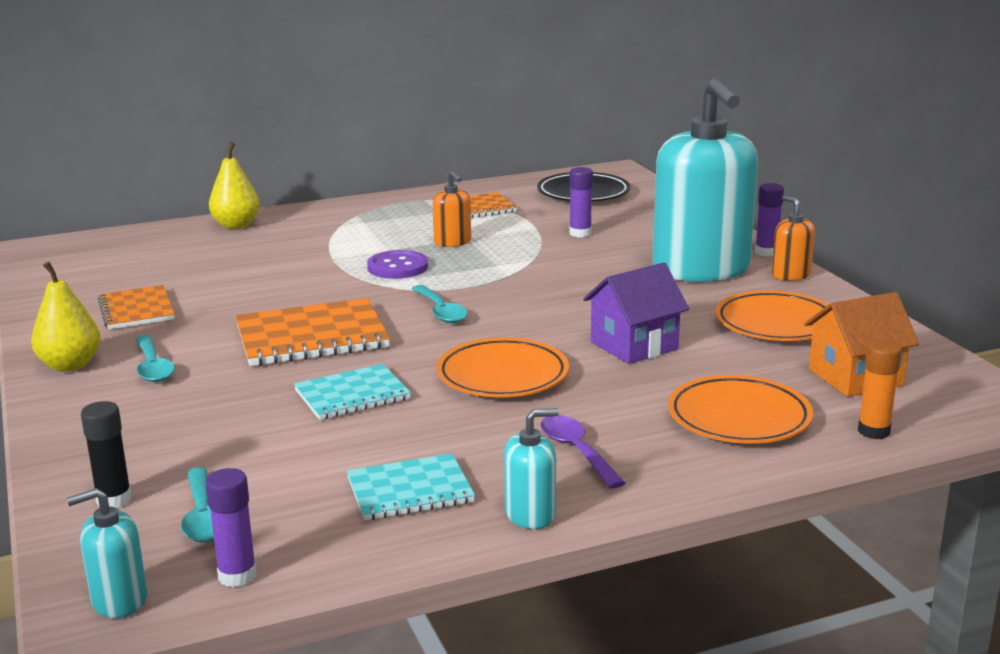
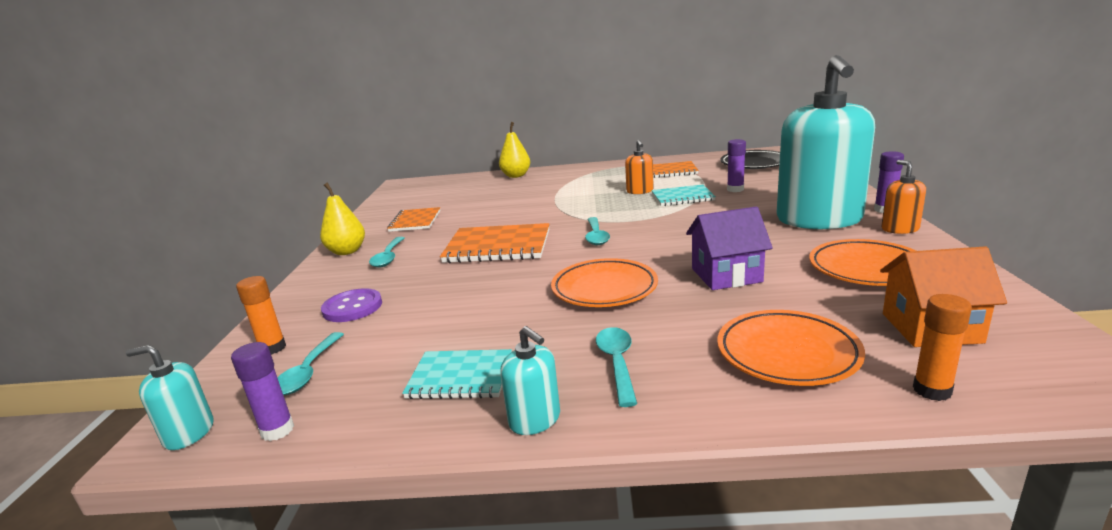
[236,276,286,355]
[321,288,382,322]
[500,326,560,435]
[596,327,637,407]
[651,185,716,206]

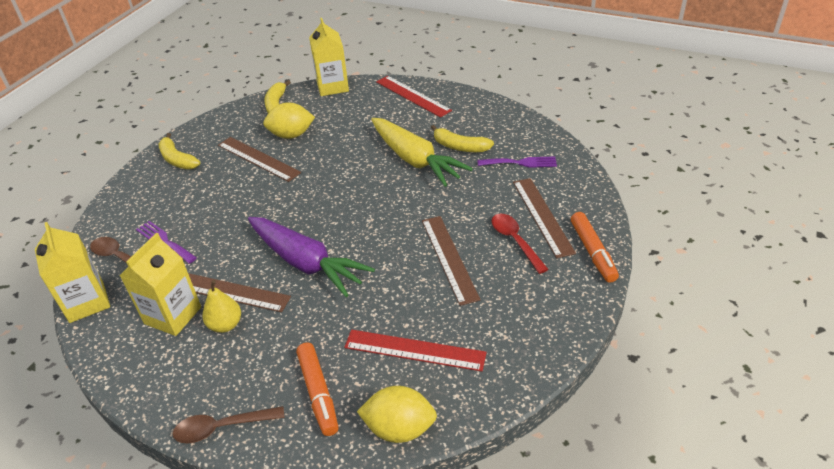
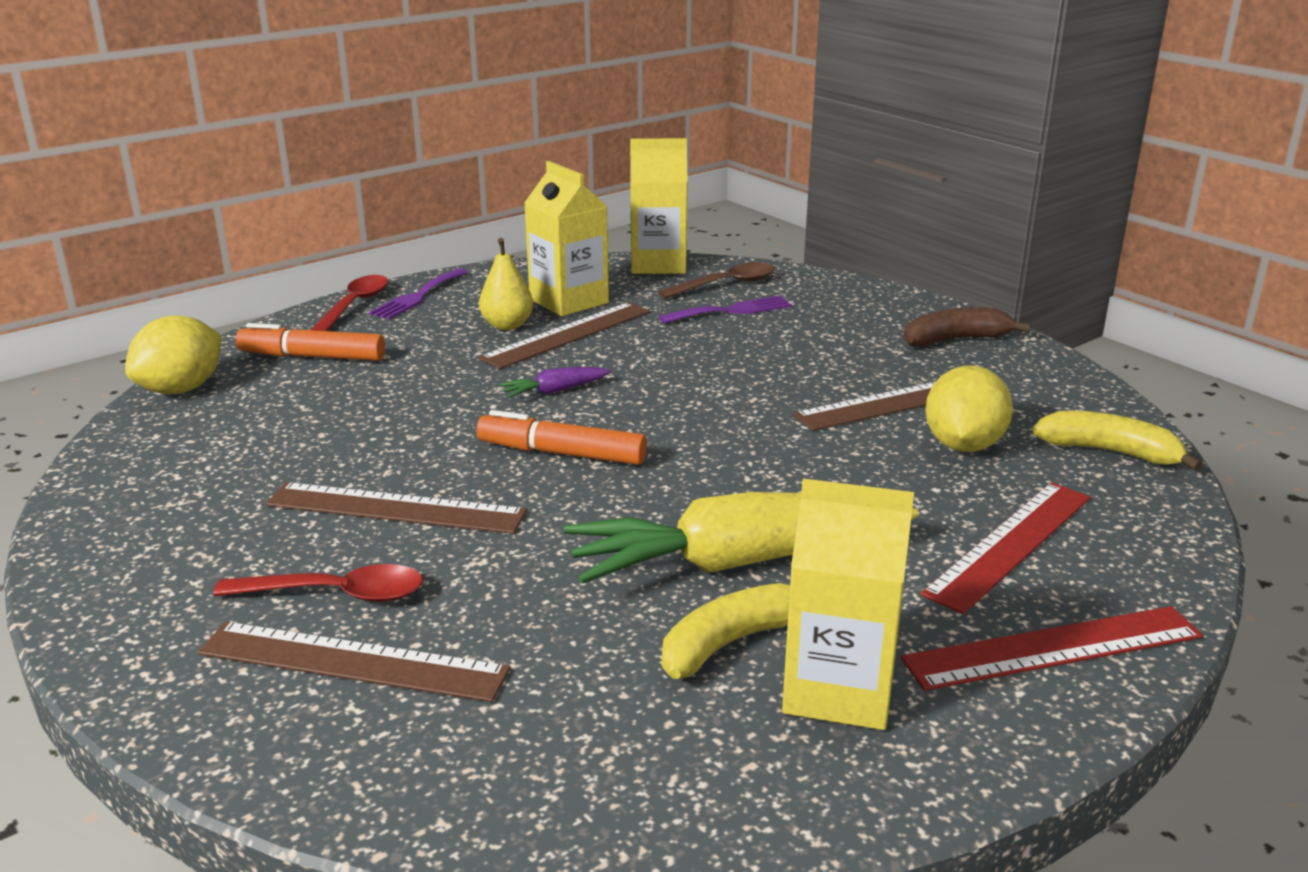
[311,275,388,331]
[369,268,468,319]
[476,410,647,465]
[499,367,611,398]
[782,478,914,730]
[904,307,1031,347]
[921,482,1091,614]

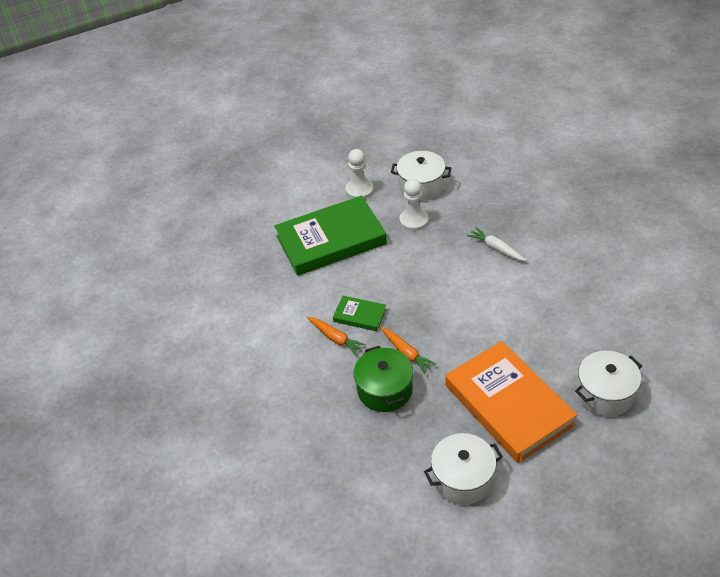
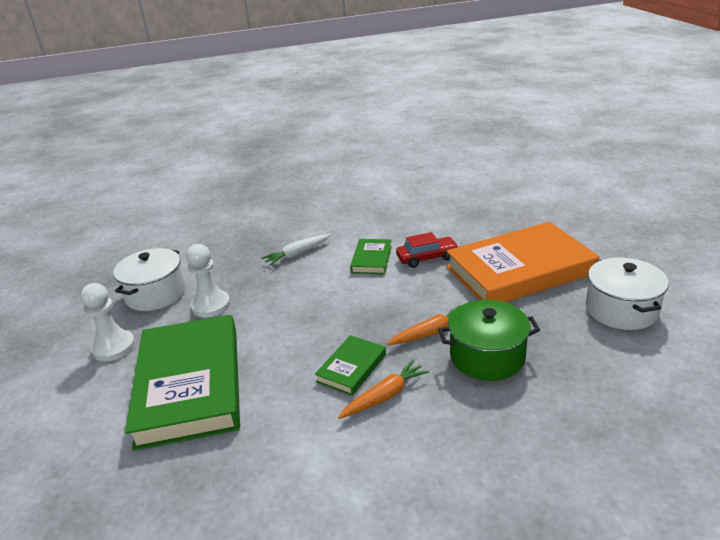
[350,239,392,274]
[396,232,459,268]
[575,351,642,417] (first image)

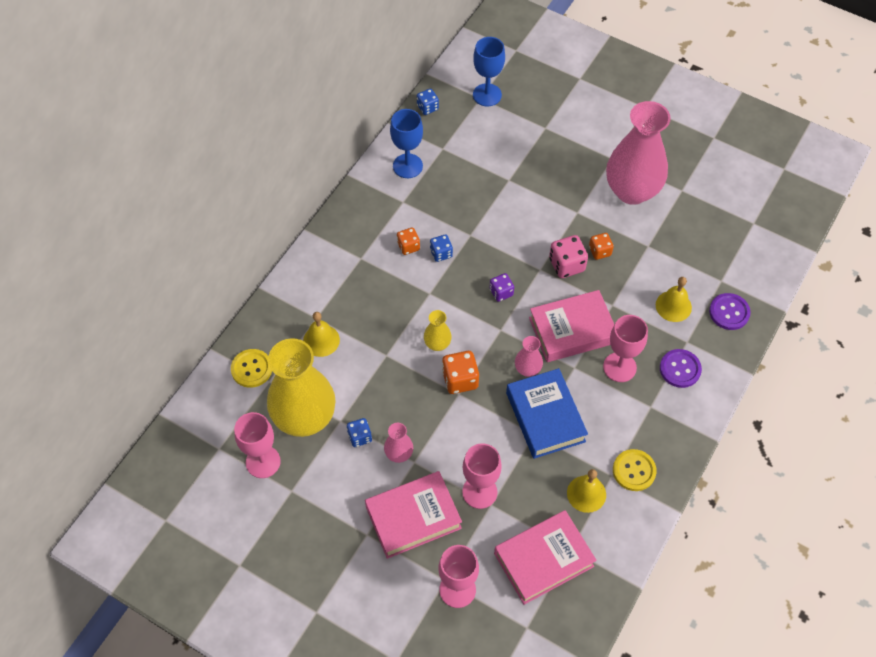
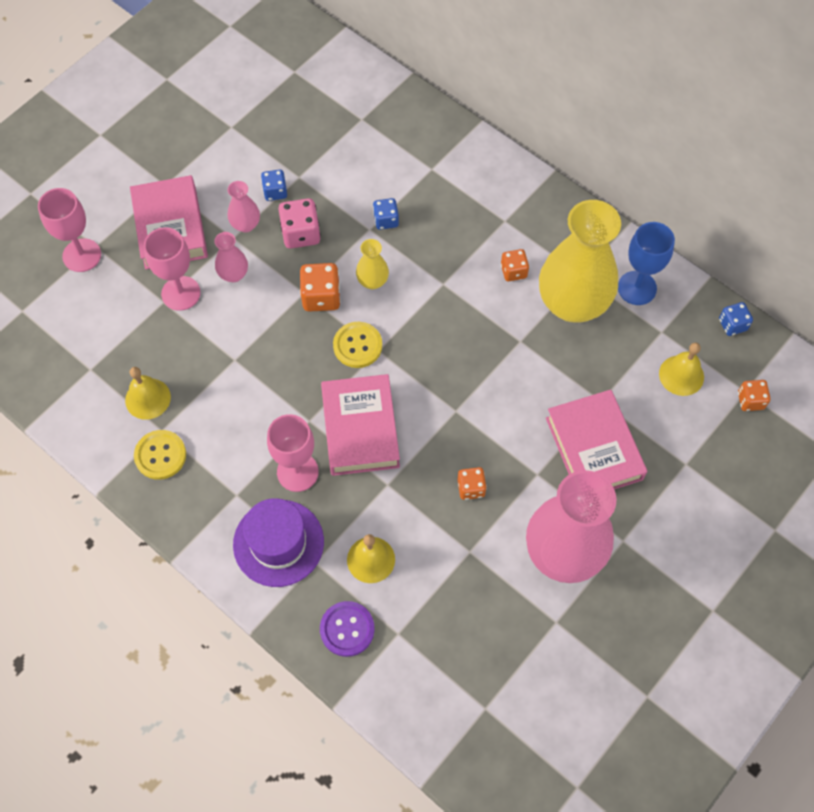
[214,232,248,282]
[233,498,324,587]
[278,198,321,249]
[333,322,382,368]
[373,198,399,230]
[539,200,621,323]
[546,390,648,489]
[659,343,704,396]
[738,380,770,411]
[234,412,281,478] (first image)
[490,273,514,302] (first image)
[506,368,588,459] (first image)

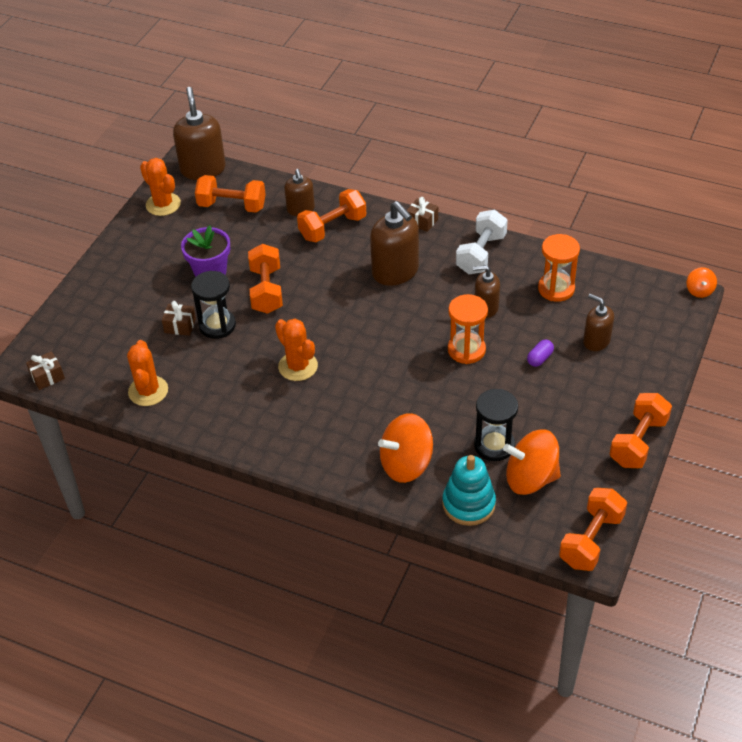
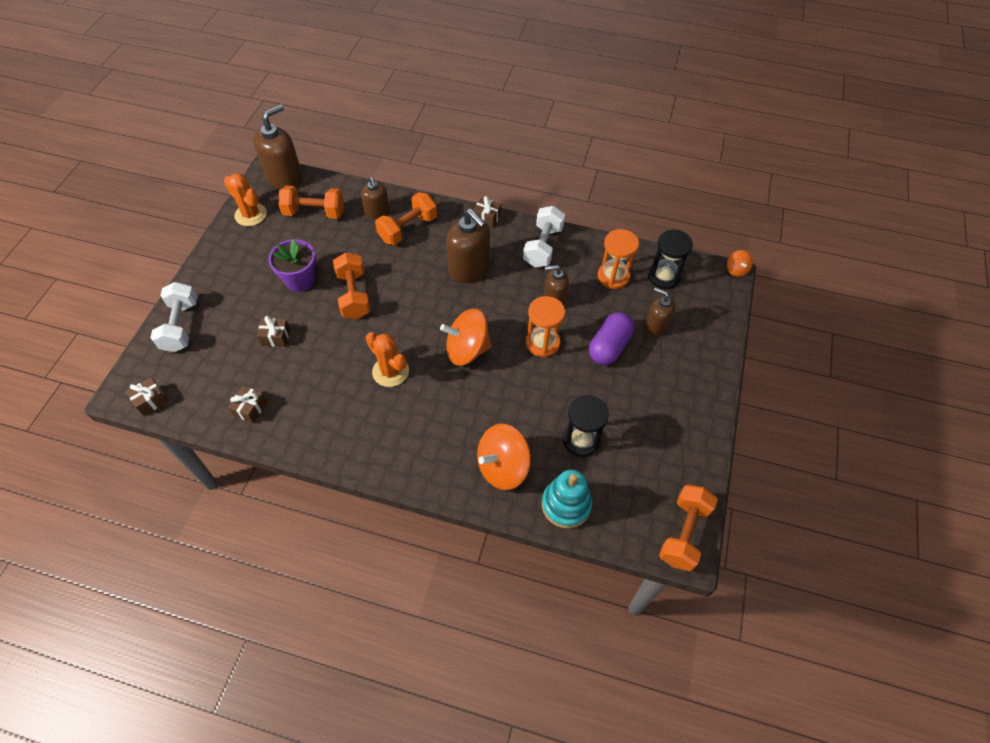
[150,282,197,352]
[228,386,267,423]
[253,104,303,189]
[440,309,492,366]
[589,312,634,365]
[648,230,693,289]
[609,393,672,468] (first image)

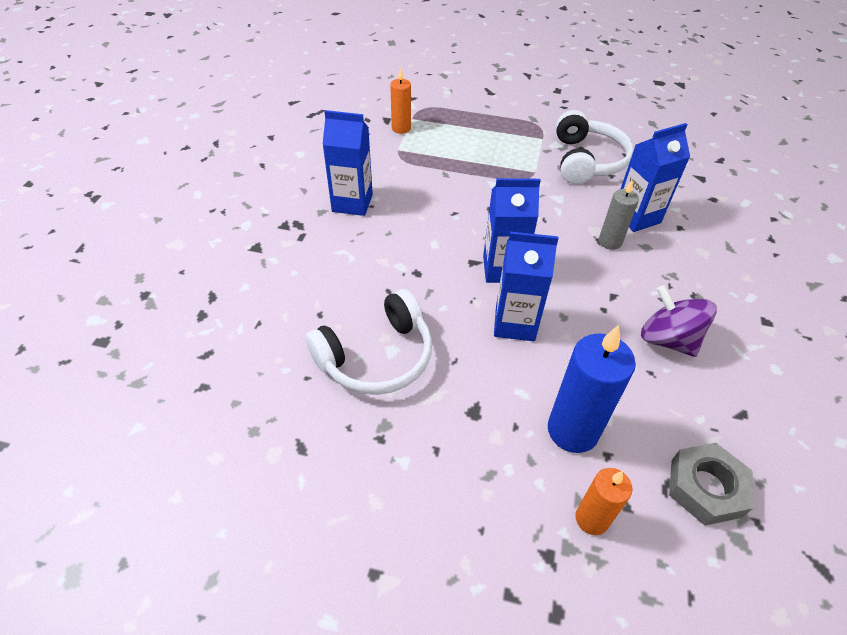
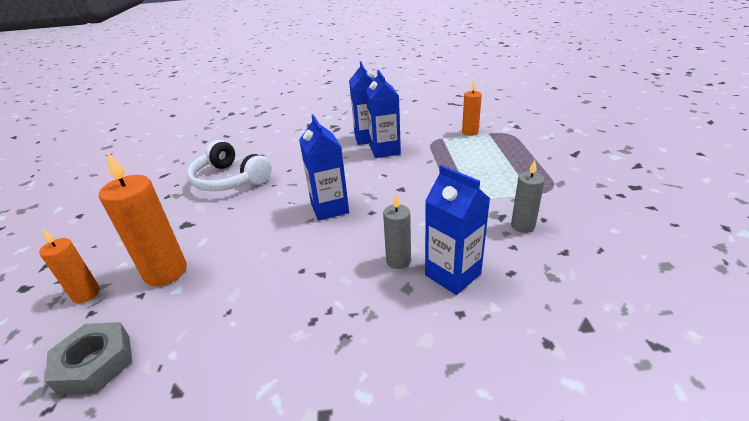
[99,151,187,286]
[366,70,401,158]
[511,160,545,233]
[641,285,717,357] (first image)

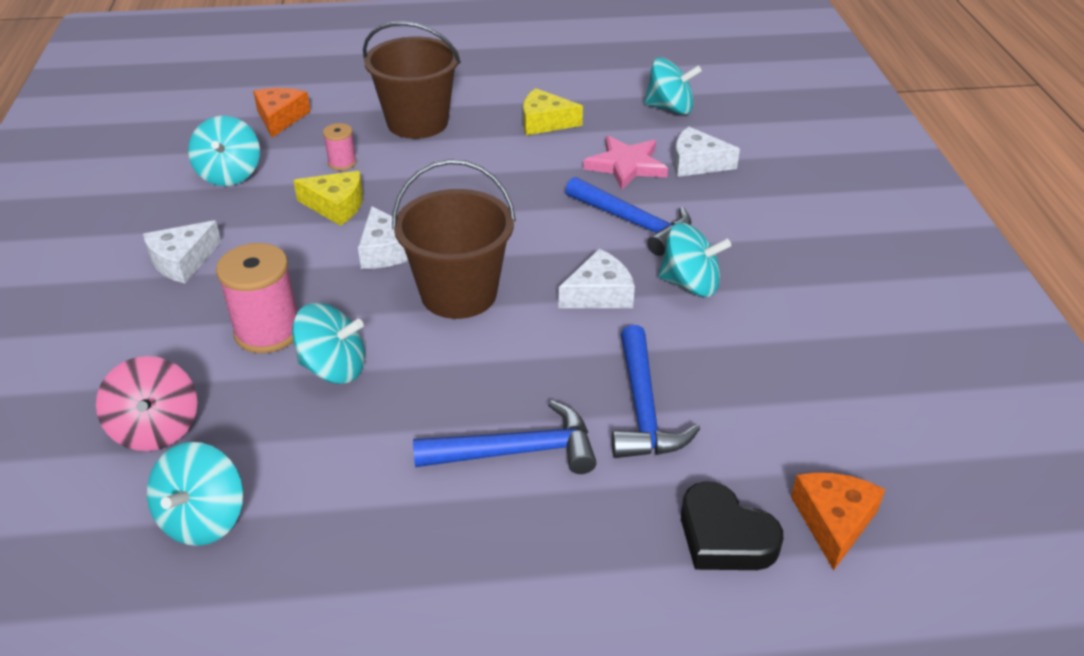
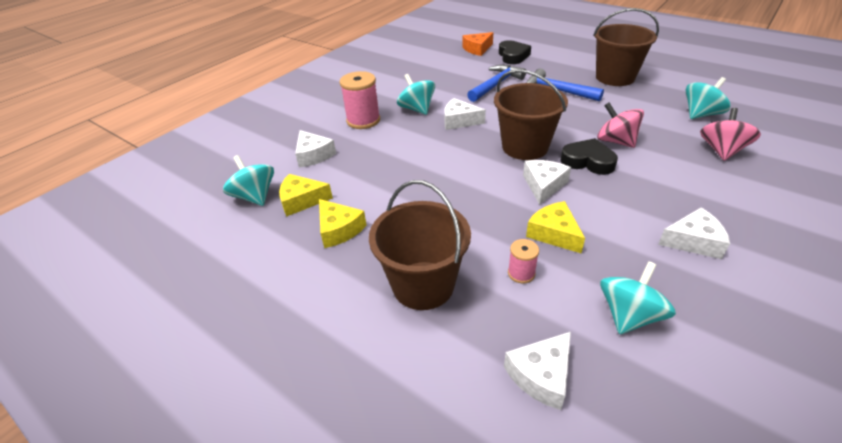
[279,174,333,217]
[340,71,380,129]
[504,332,571,410]
[561,138,618,175]
[593,8,659,86]
[597,103,644,148]
[566,177,692,256] (first image)
[583,136,668,190] (first image)

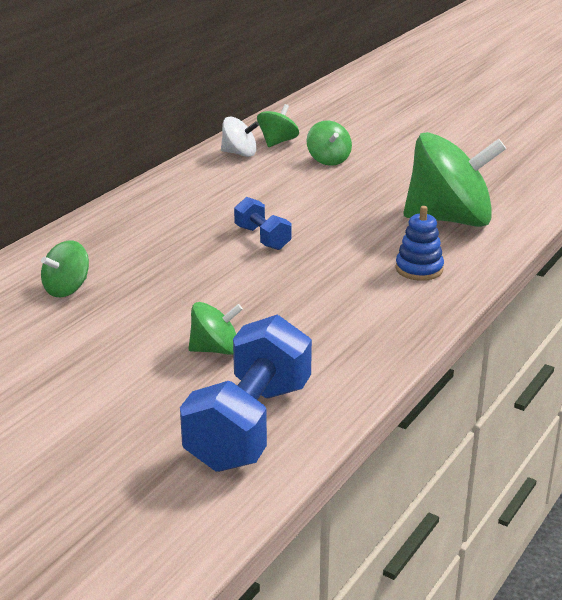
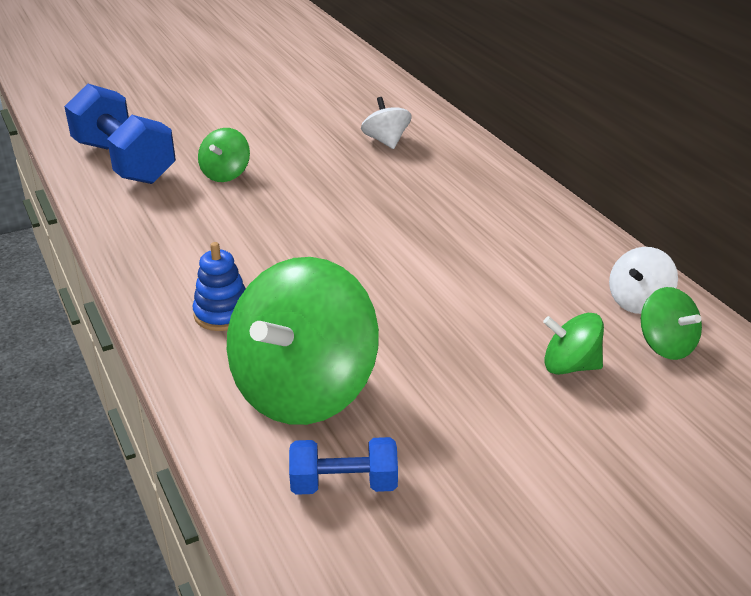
[289,437,398,495]
[361,97,412,149]

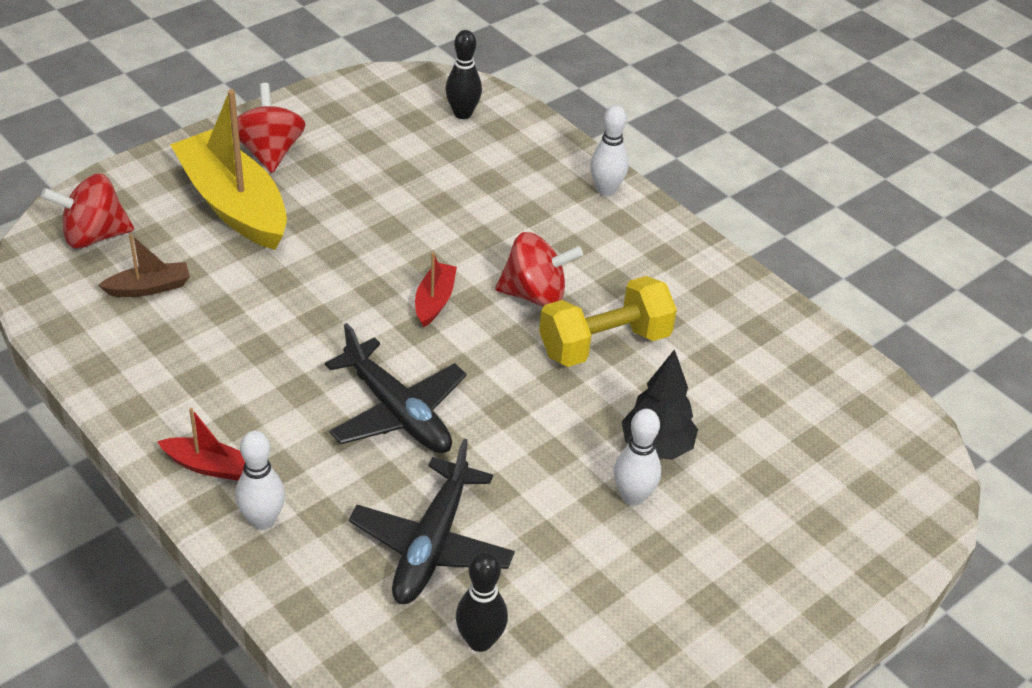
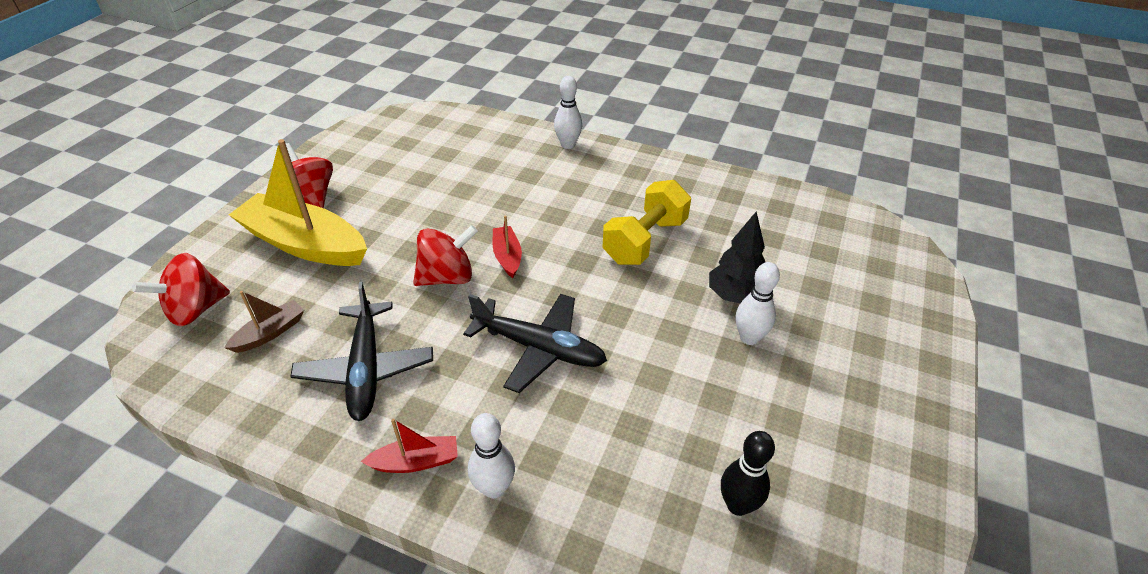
[290,282,433,421]
[413,225,478,286]
[445,30,482,119] (first image)

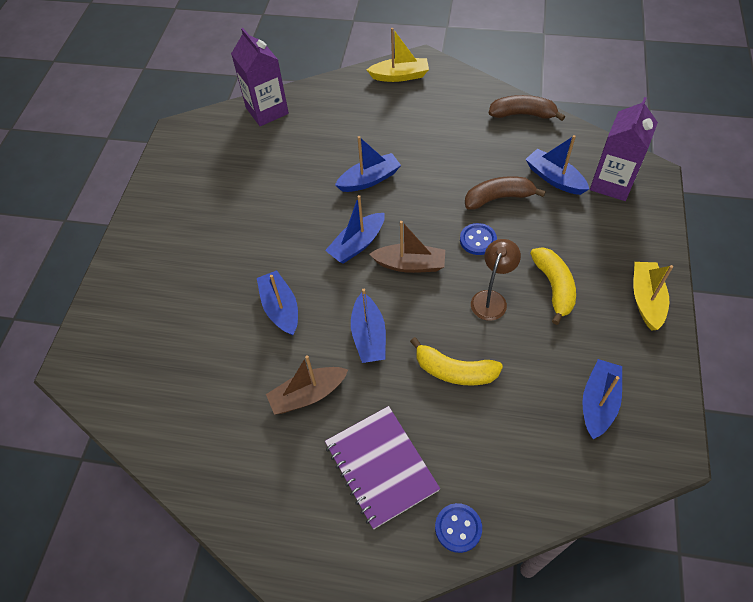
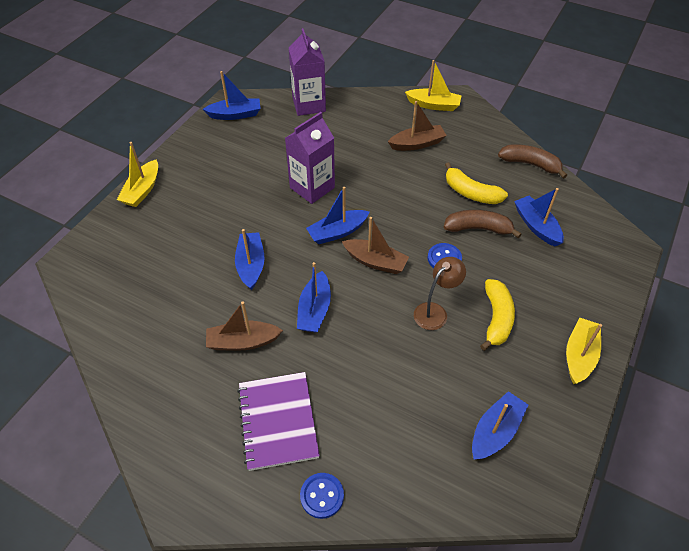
[117,142,158,207]
[203,71,261,120]
[285,112,335,204]
[388,101,447,151]
[445,162,508,204]

